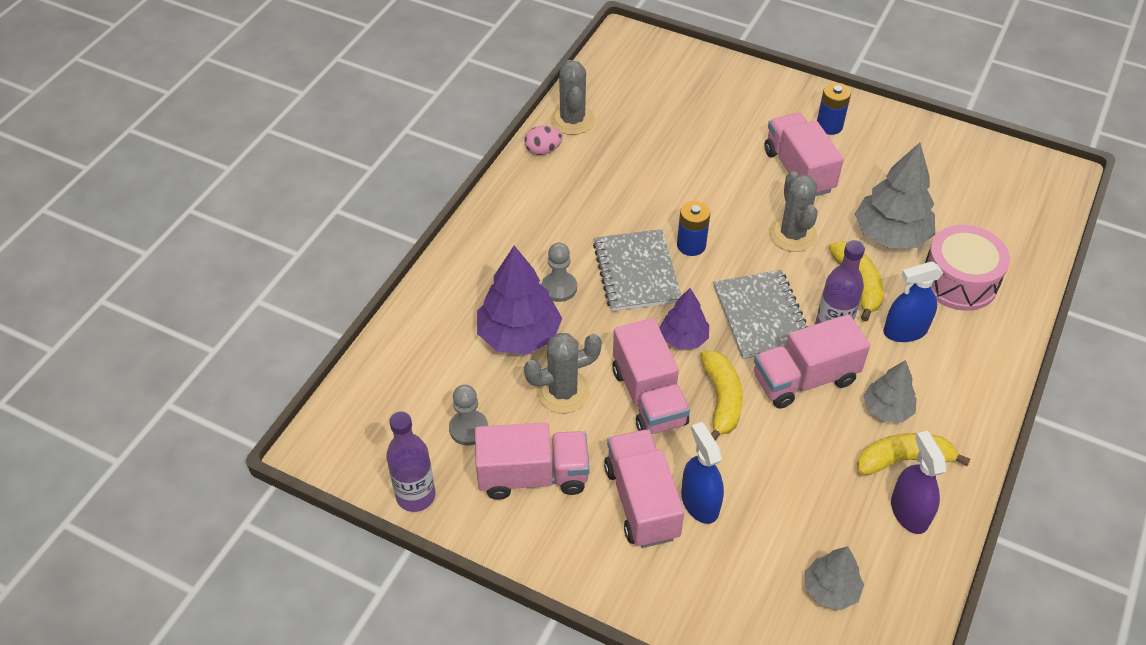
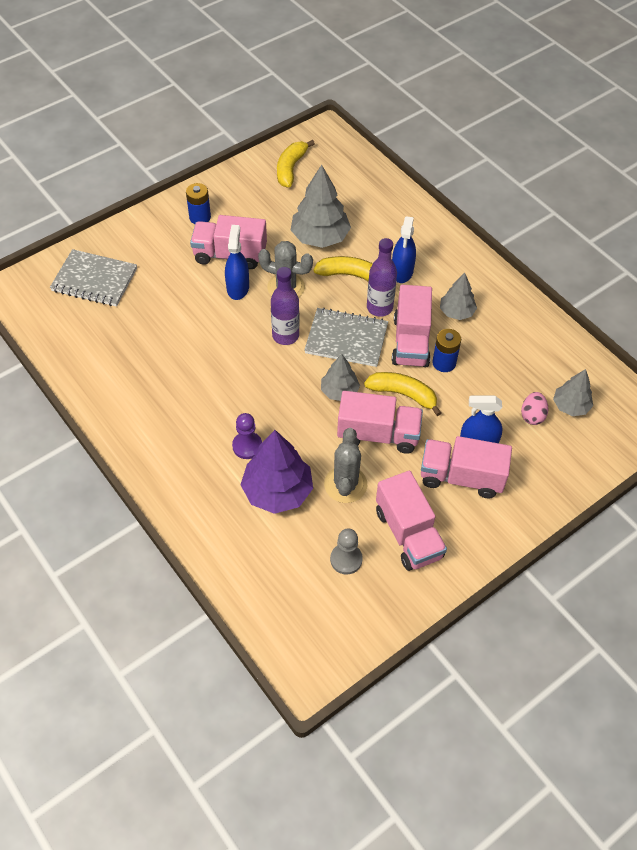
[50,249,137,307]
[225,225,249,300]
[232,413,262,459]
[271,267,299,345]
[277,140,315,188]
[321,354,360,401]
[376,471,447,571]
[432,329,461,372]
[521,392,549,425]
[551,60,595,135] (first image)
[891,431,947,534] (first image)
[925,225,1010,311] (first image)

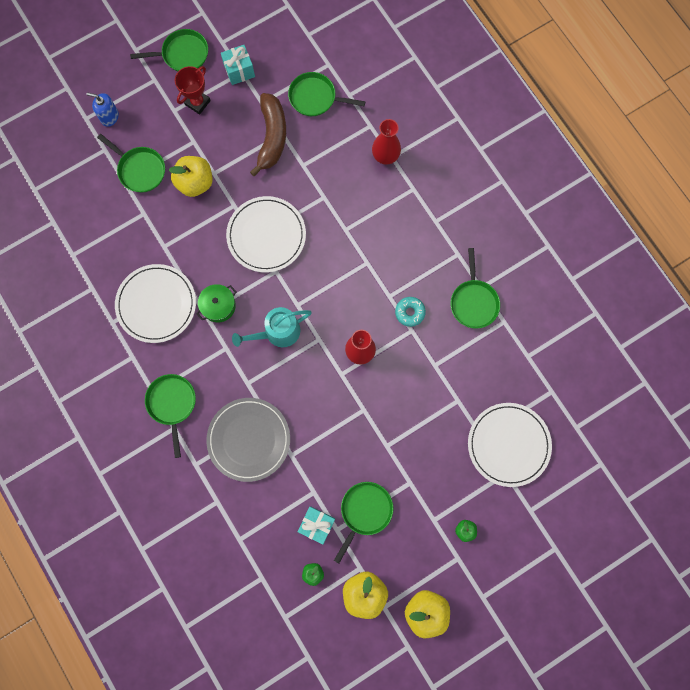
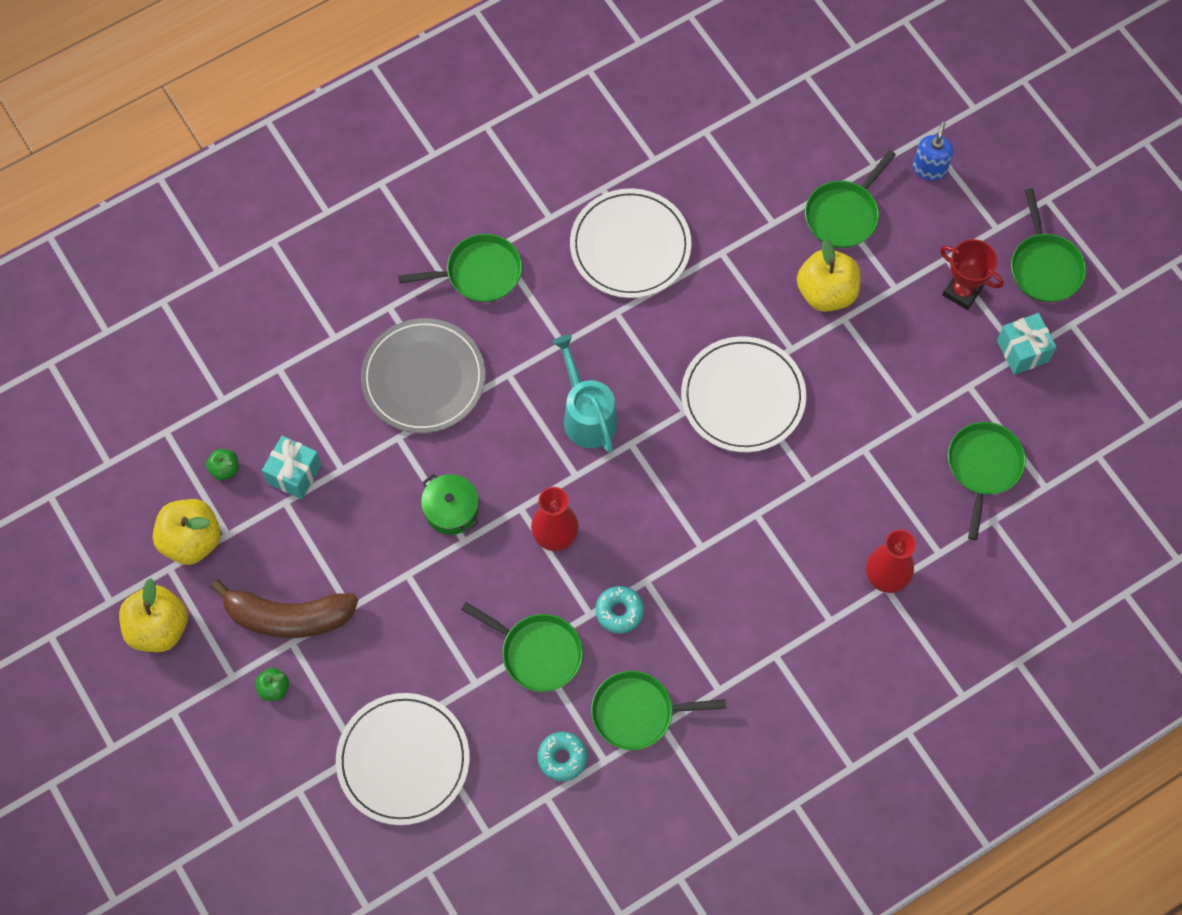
[210,580,358,638]
[421,473,479,535]
[461,602,583,692]
[537,732,587,782]

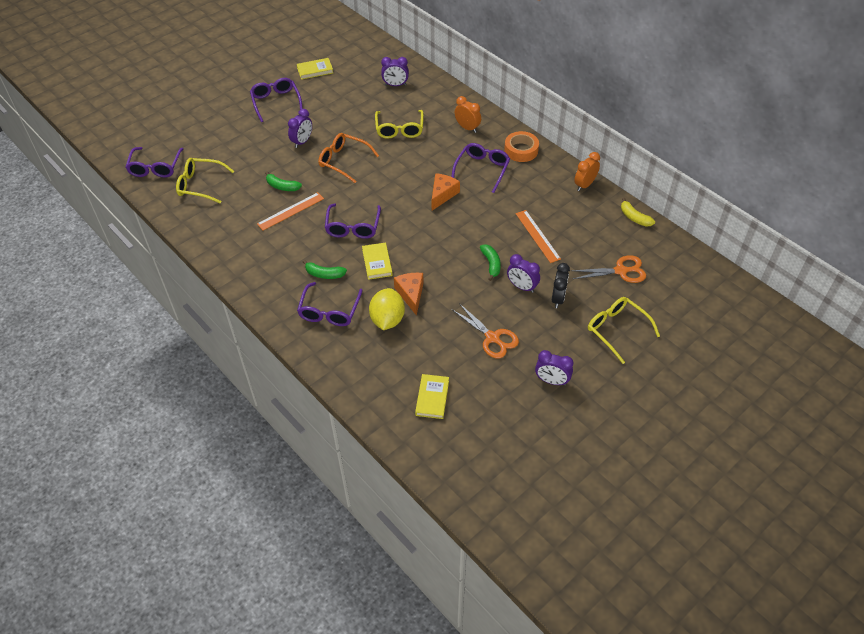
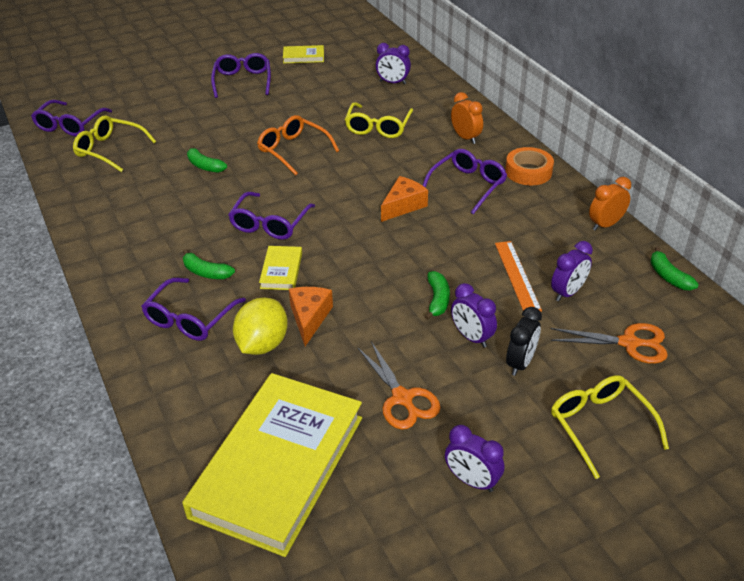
[182,373,362,557]
[551,241,593,301]
[650,247,699,290]
[257,192,324,231] (first image)

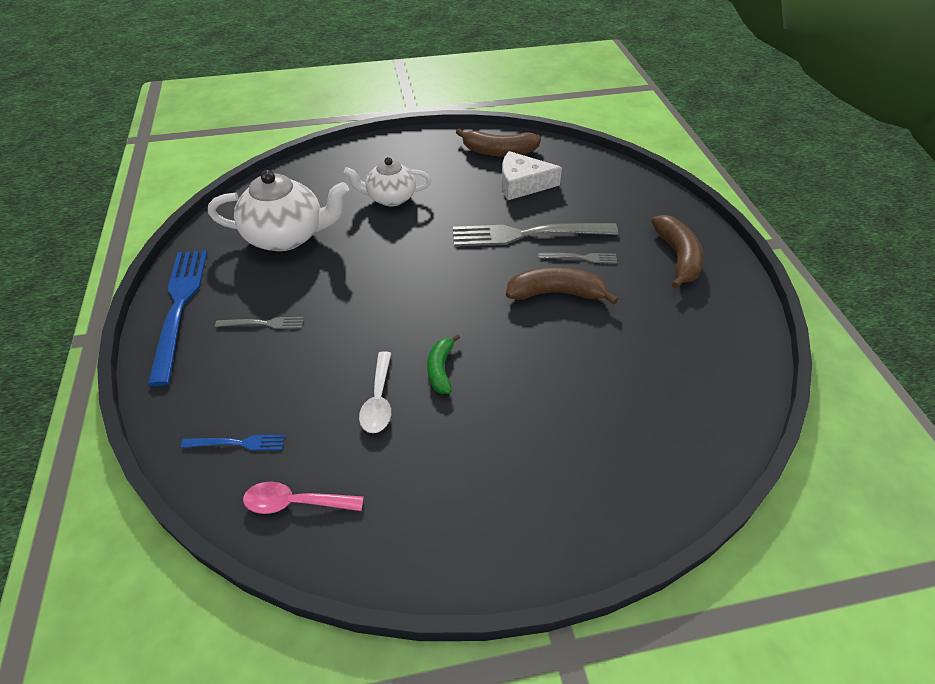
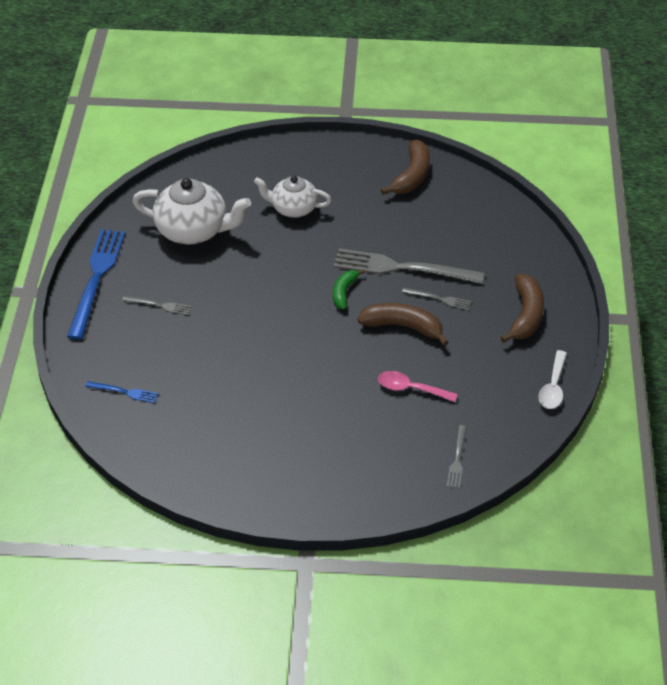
[333,269,365,309]
[378,371,458,402]
[381,140,430,195]
[447,425,467,489]
[538,350,567,409]
[502,151,562,200] (first image)

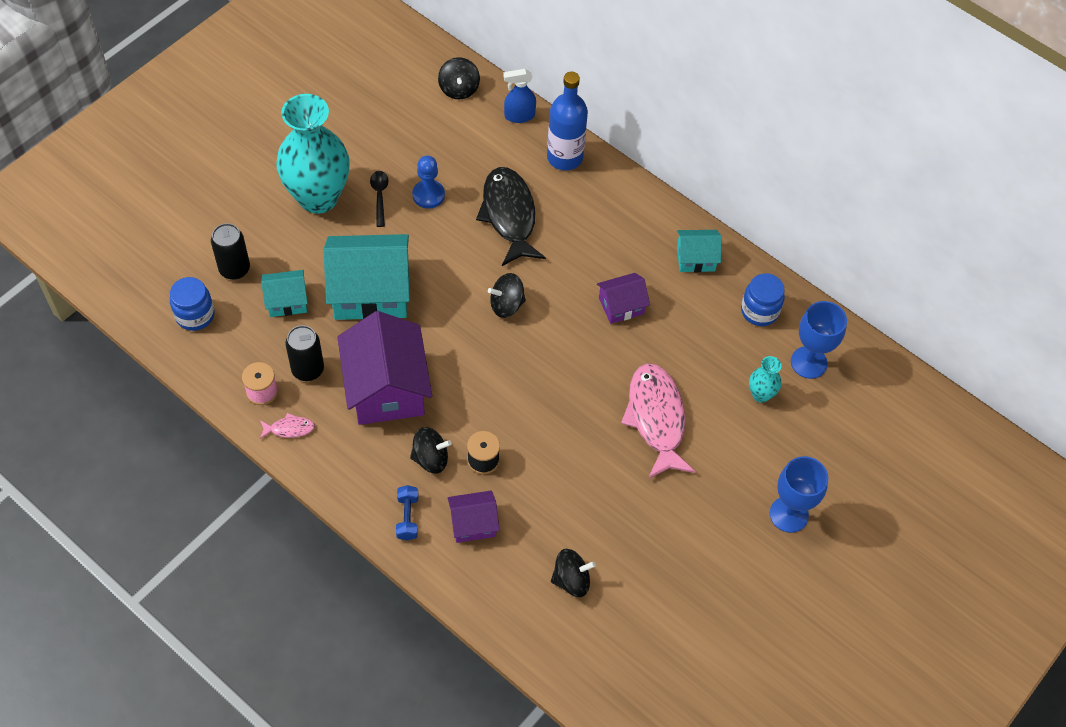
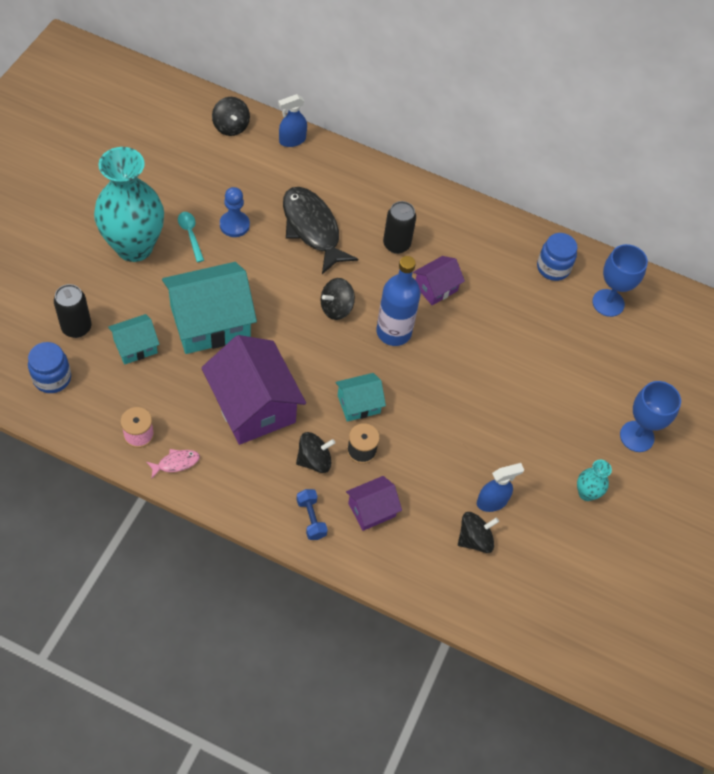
[178,212,204,262]
[336,373,386,422]
[376,256,421,346]
[383,201,416,254]
[477,463,524,512]
[577,460,612,501]
[621,363,696,479] (first image)

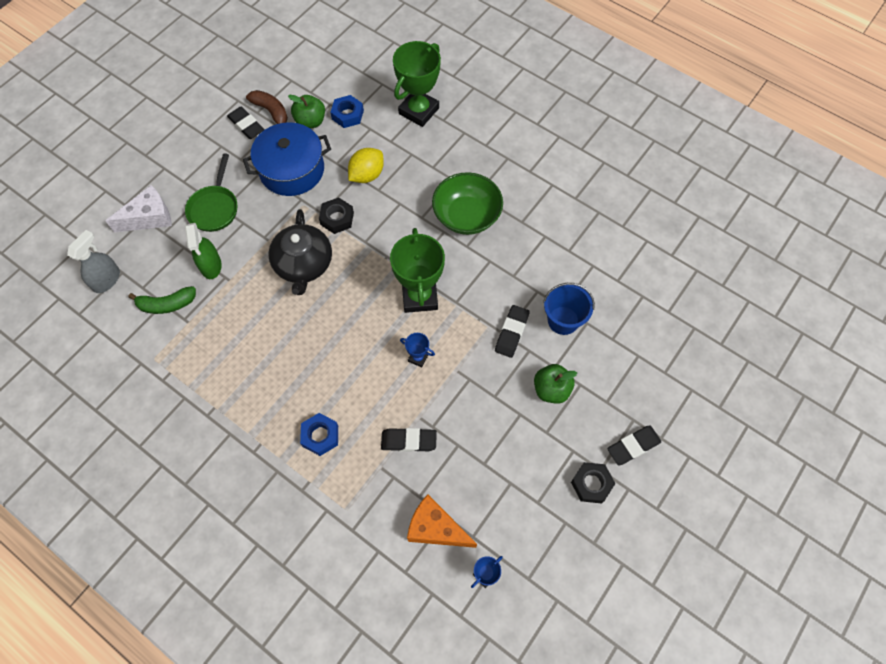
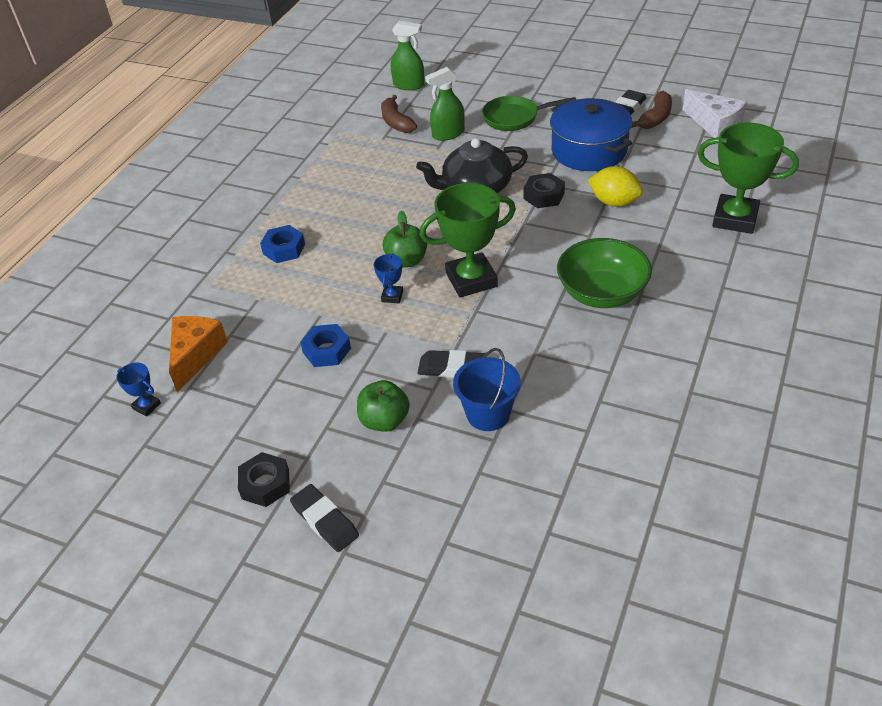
[300,324,351,367]
[381,95,417,133]
[383,211,427,267]
[391,21,425,90]
[683,89,747,138]
[381,428,437,452] (first image)

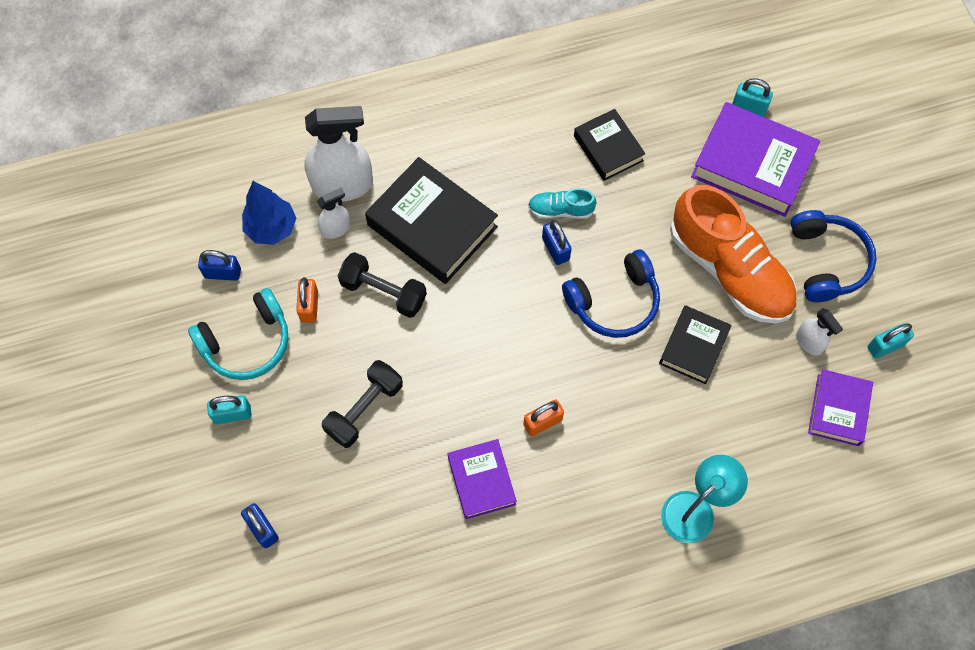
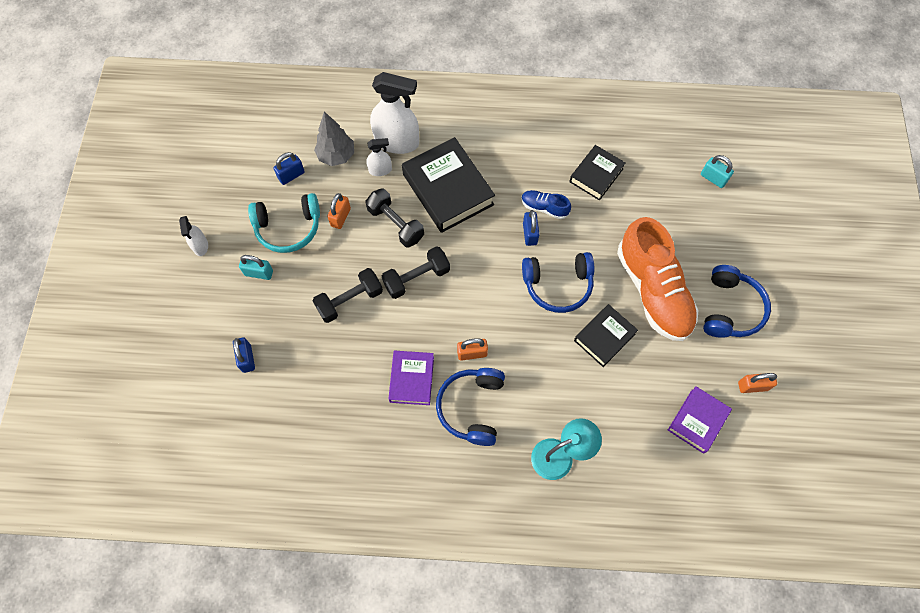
[179,216,208,256]
[273,152,305,185]
[314,111,354,166]
[382,246,450,299]
[436,368,505,446]
[521,190,571,219]
[569,145,626,201]
[738,373,777,393]
[691,102,820,217] (first image)

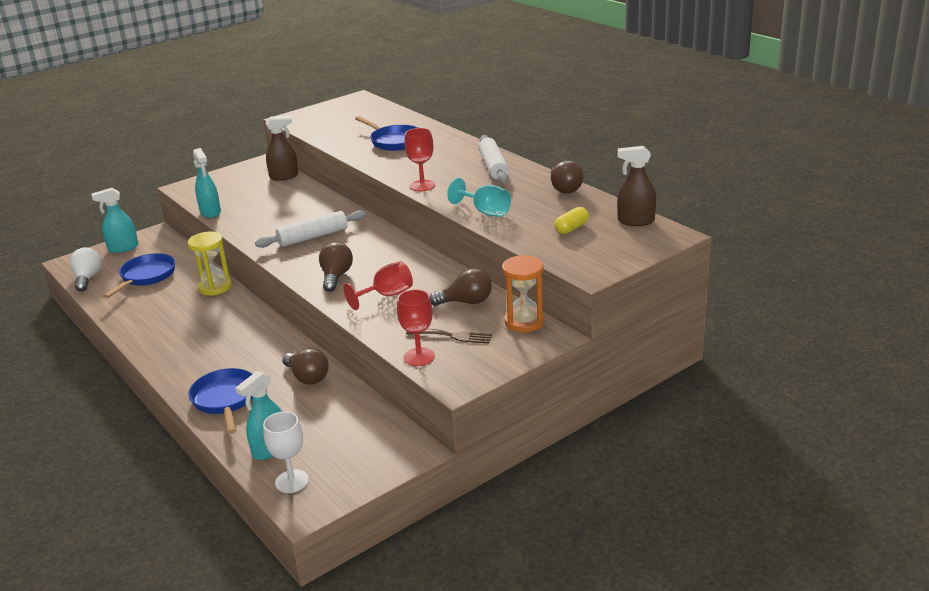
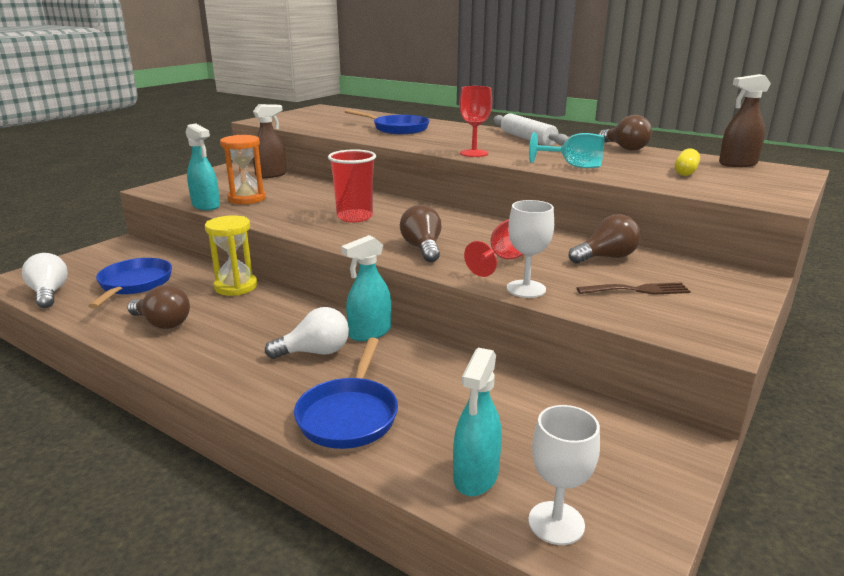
[127,285,190,329]
[220,135,266,204]
[265,307,349,359]
[294,338,398,449]
[328,149,376,222]
[341,235,391,341]
[507,200,554,298]
[397,289,435,366] (first image)

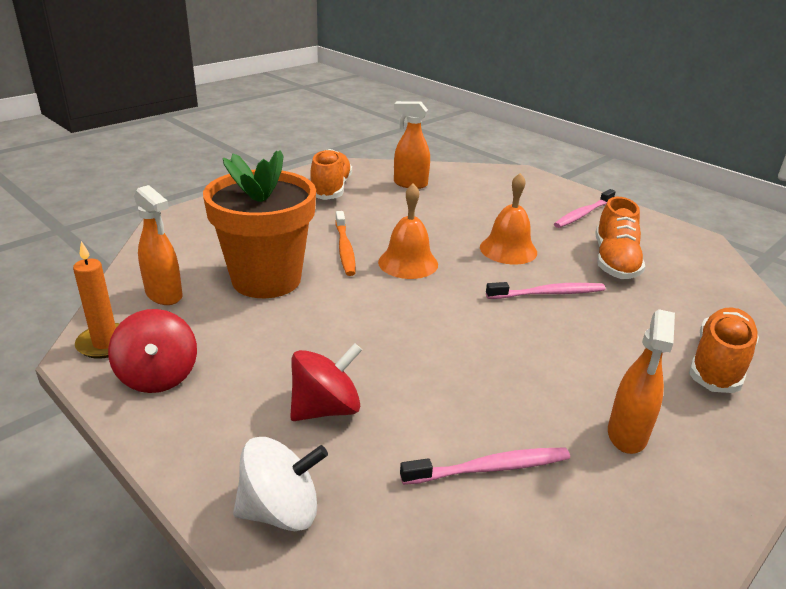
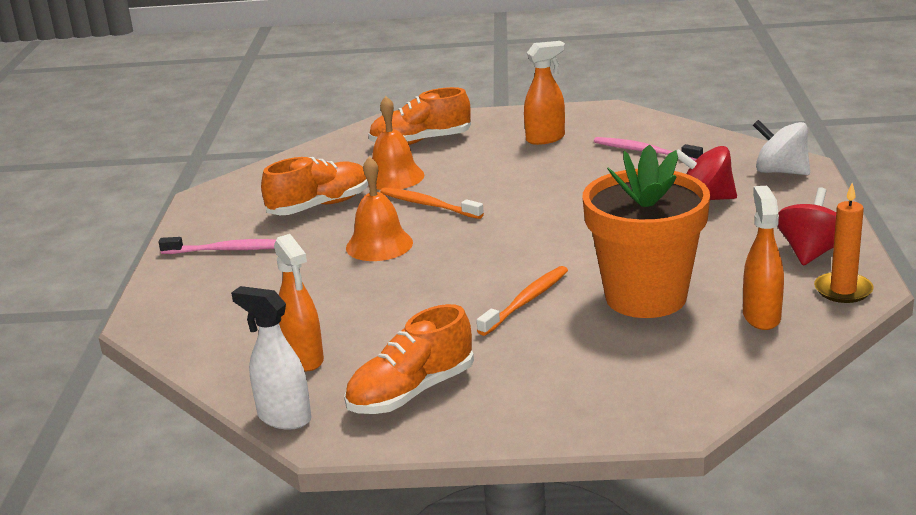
[231,286,311,430]
[368,96,424,190]
[380,187,484,219]

